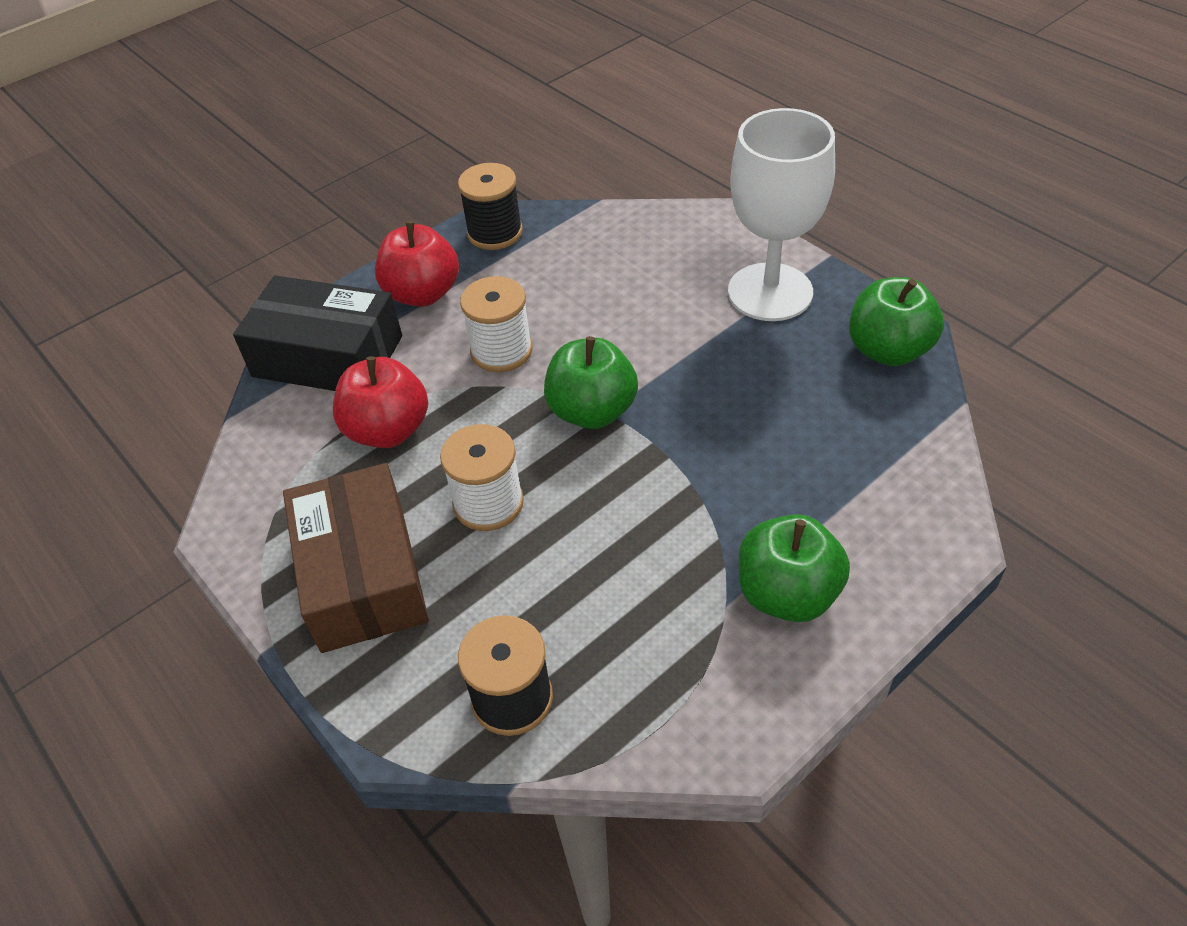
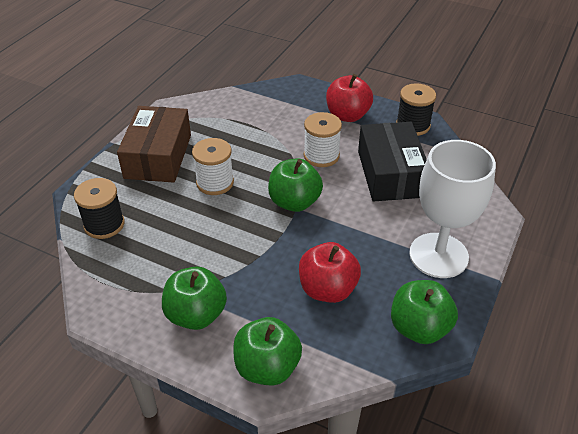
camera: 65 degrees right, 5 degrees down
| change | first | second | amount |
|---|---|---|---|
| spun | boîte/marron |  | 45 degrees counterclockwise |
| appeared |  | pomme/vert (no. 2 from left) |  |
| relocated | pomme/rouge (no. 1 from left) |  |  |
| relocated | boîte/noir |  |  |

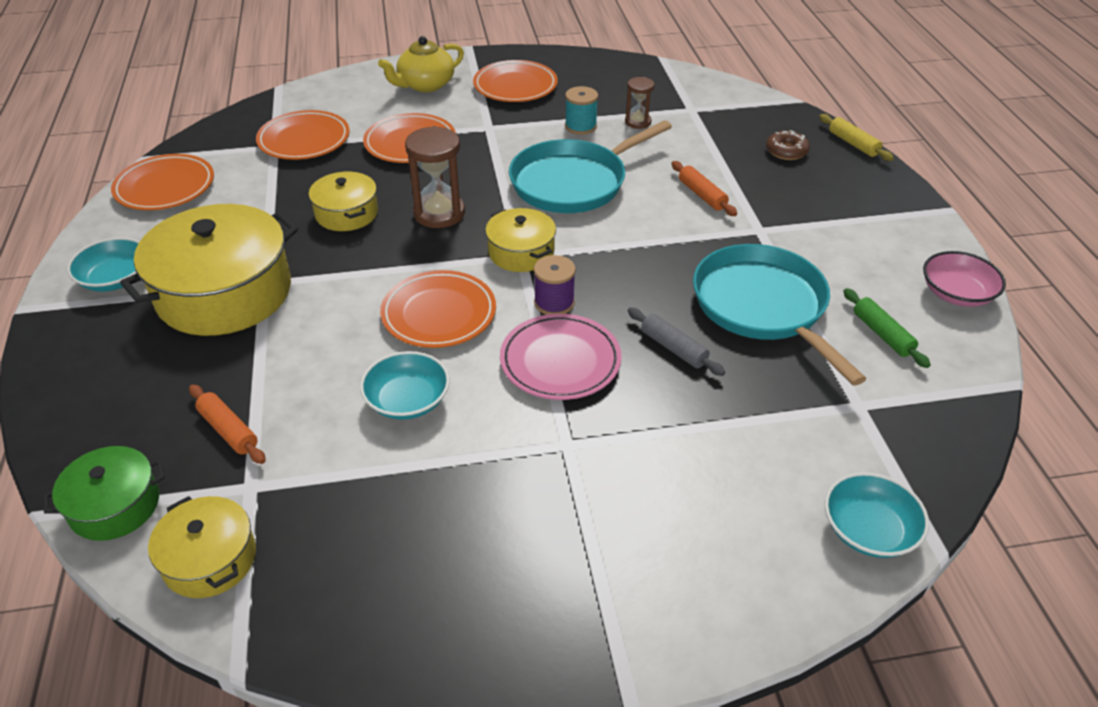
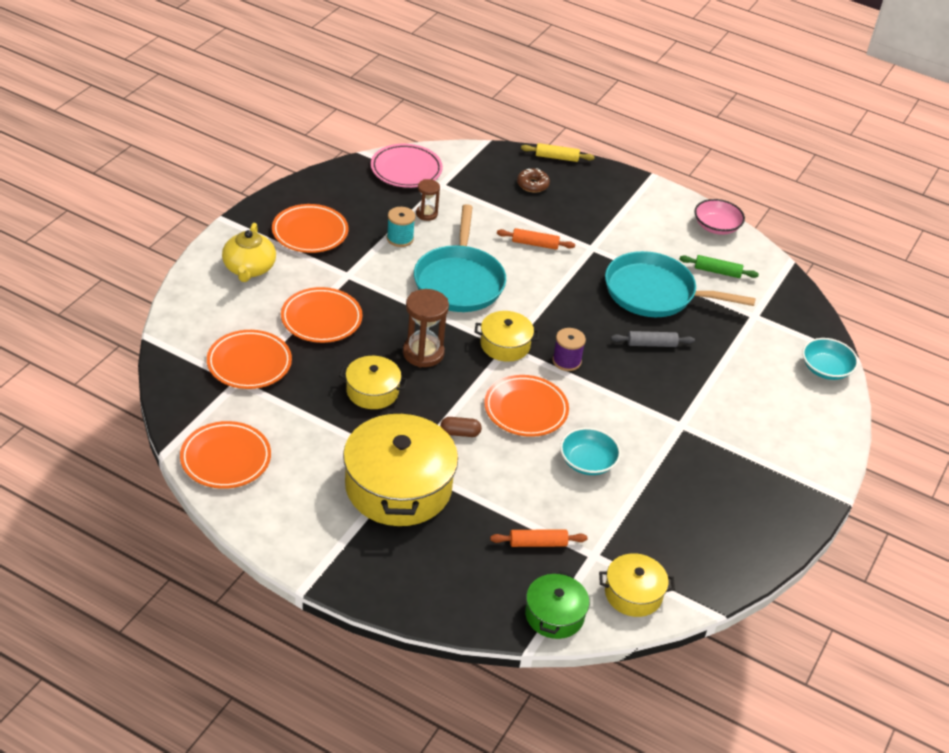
camera: 55 degrees left, 0 degrees up
| change | first | second | amount |
|---|---|---|---|
| relocated | assiette/rose |  |  |
| appeared |  | gélule/marron |  |
| missing | bol/turquoise (no. 1 from left) |  |  |

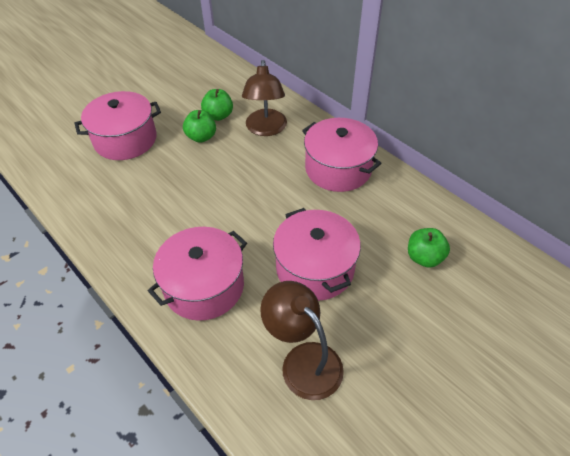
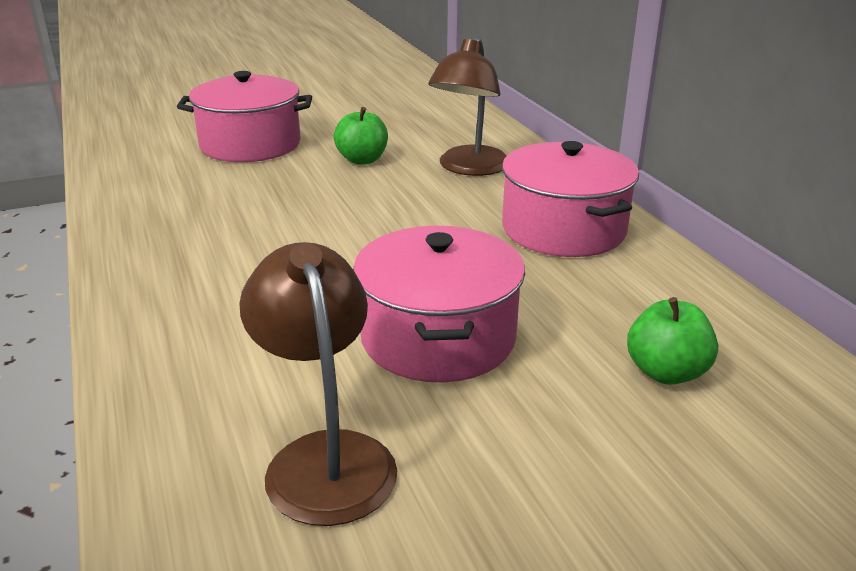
camera: 20 degrees right, 20 degrees down
| change | first | second | amount |
|---|---|---|---|
| missing | marmite/rose (no. 2 from left) |  |  |
| missing | pomme/vert (no. 2 from left) |  |  |

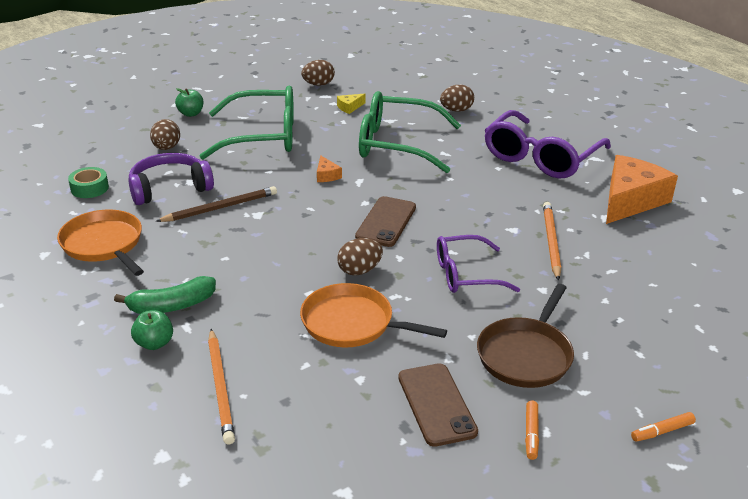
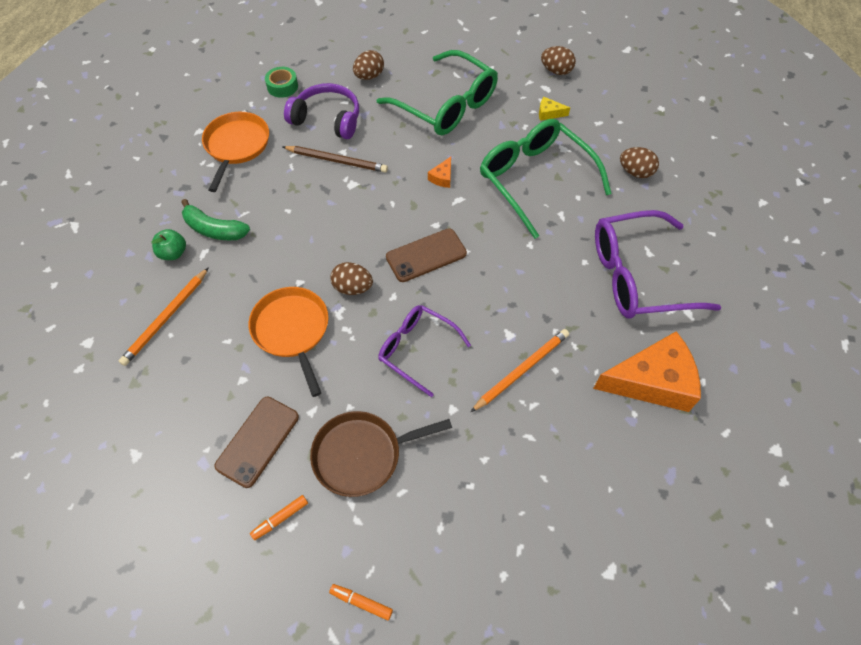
camera: 45 degrees right, 25 degrees up
| change | first | second | amount |
|---|---|---|---|
| missing | pomme/vert (no. 2 from left) |  |  |

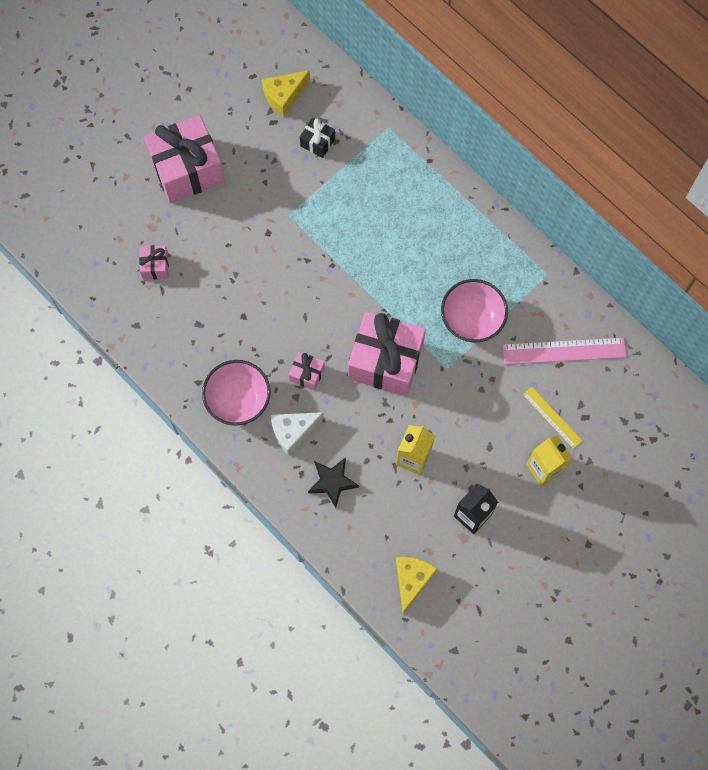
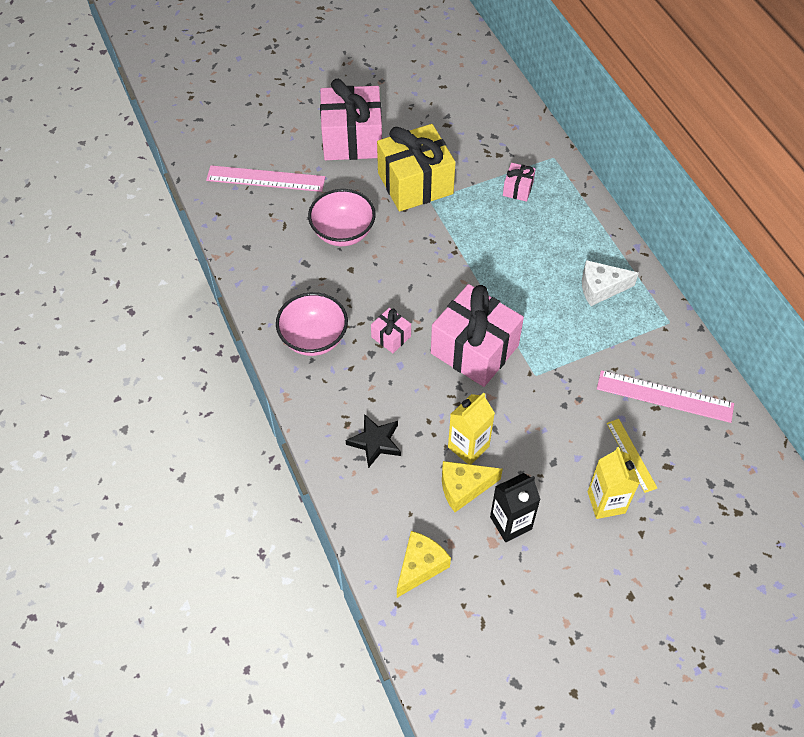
camera: 20 degrees right, 15 degrees down
| change | first | second | amount |
|---|---|---|---|
| appeared |  | règle/rose (no. 1 from left) |  |
| relocated | bol/rose (no. 2 from left) |  |  |
| appeared |  | cadeau/jaune |  |
| relocated | fromage/jaune (no. 1 from left in the first image) | fromage/jaune (no. 2 from left) |  |
| relocated | cadeau/rose (no. 1 from left in the first image) | cadeau/rose (no. 4 from left) |  |
| relocated | fromage/blanc |  |  |
| missing | cadeau/noir |  |  |

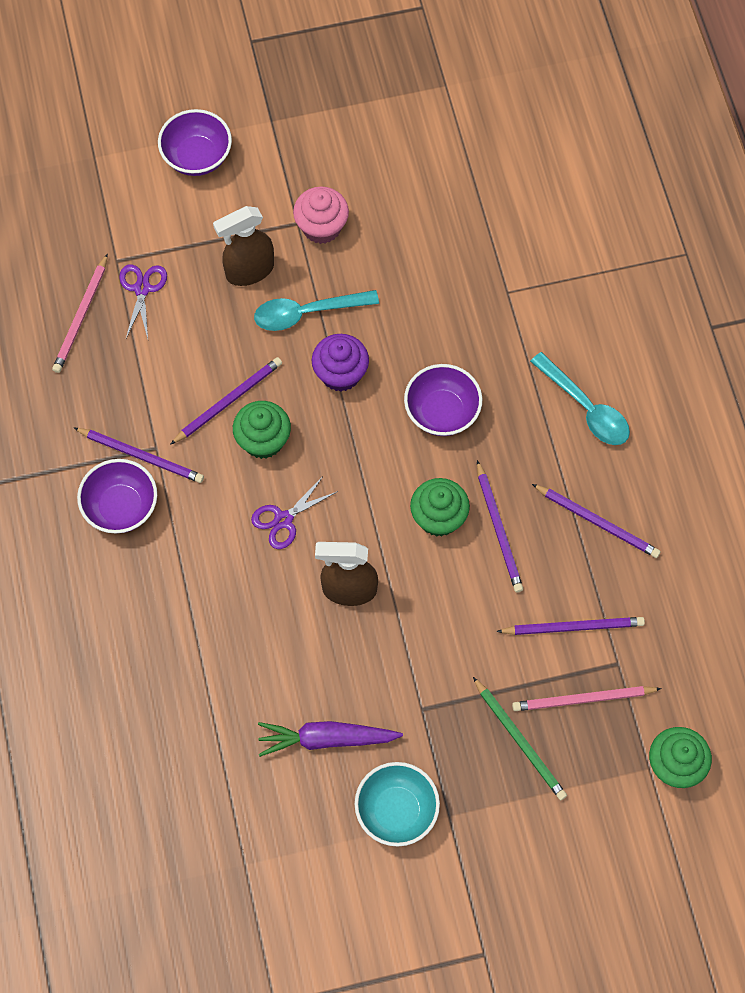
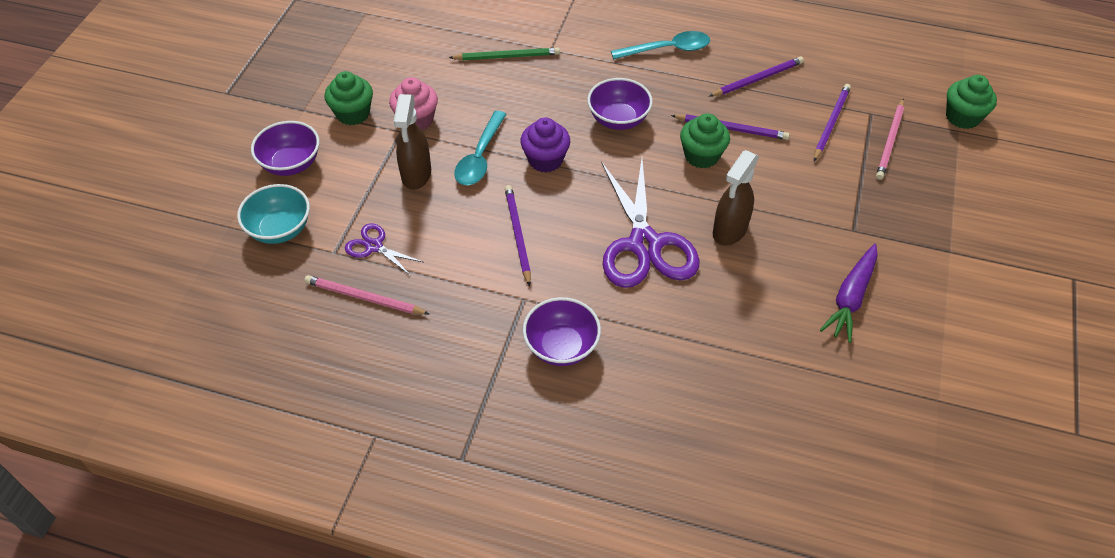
camera: 60 degrees left, 15 degrees down
| change | first | second | amount |
|---|---|---|---|
| relocated | bol/turquoise |  |  |
| spun | crayon/rose (no. 1 from left) |  | 150 degrees clockwise |
| relocated | muffin/vert (no. 1 from left) |  |  |
| relocated | crayon/vert |  |  |
| size | ciseaux/violet (no. 2 from left) |  | x2.12 |
| missing | crayon/violet (no. 1 from left) |  |  |

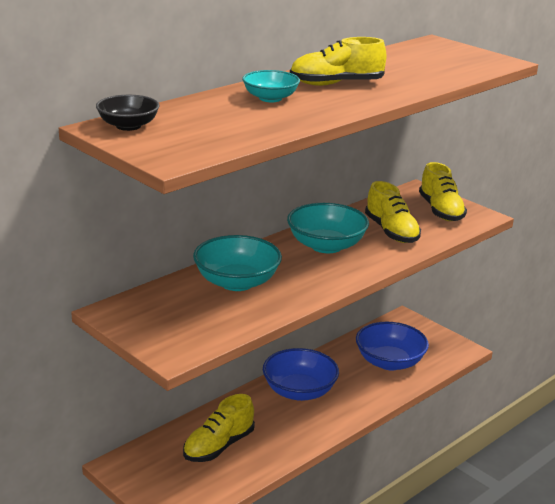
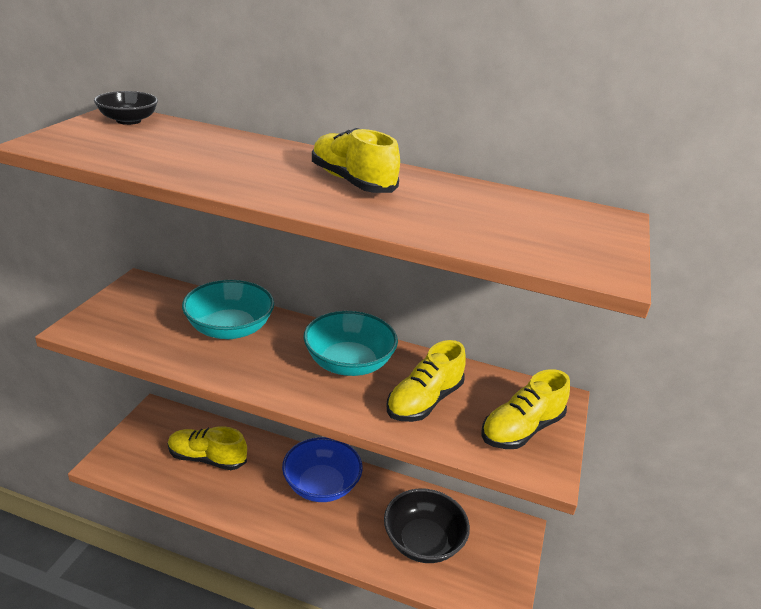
camera: 60 degrees right, 5 degrees up
| change | first | second | amount |
|---|---|---|---|
| colour | bol/bleu (no. 2 from left) | bol/noir (no. 2 from left) |  |
| missing | bol/turquoise (no. 2 from left) |  |  |

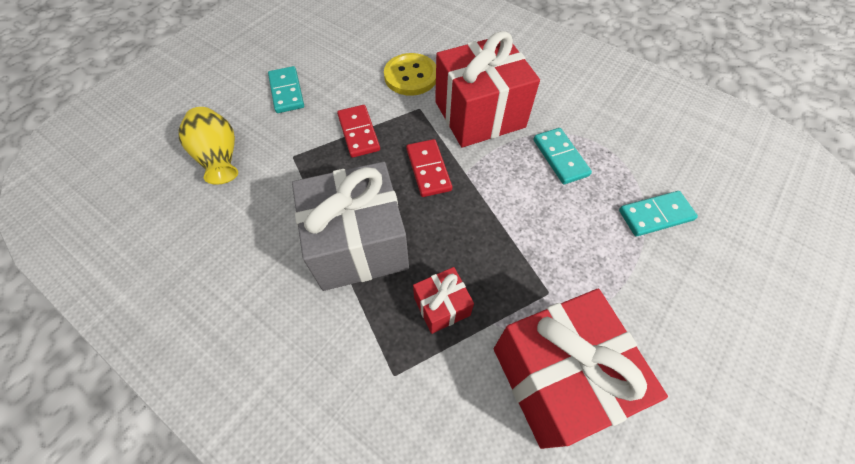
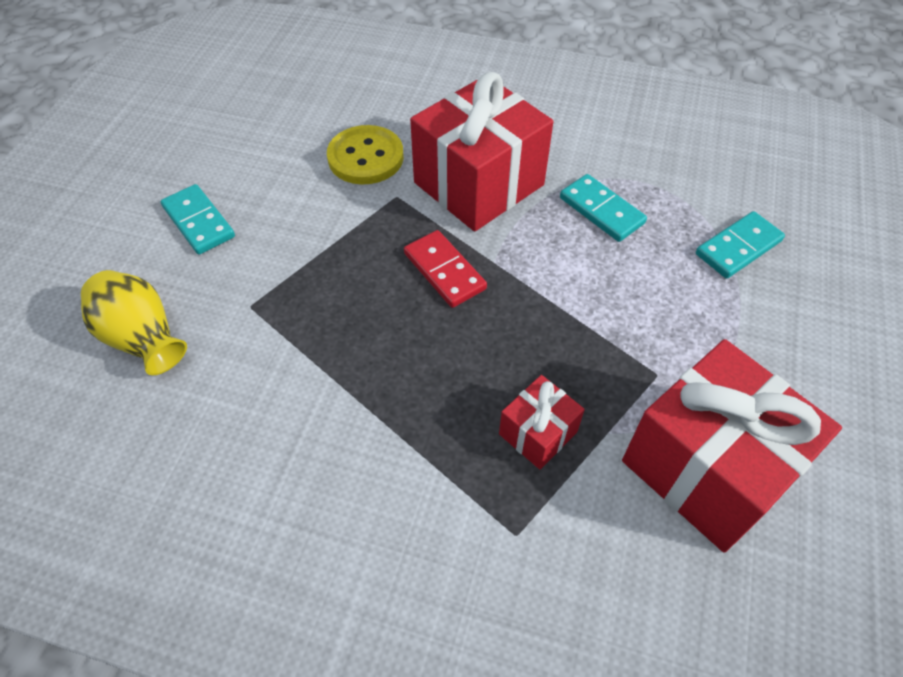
camera: 20 degrees left, 5 degrees down
| change | first | second | amount |
|---|---|---|---|
| missing | cadeau/gris |  |  |
| missing | domino/rouge (no. 1 from left) |  |  |

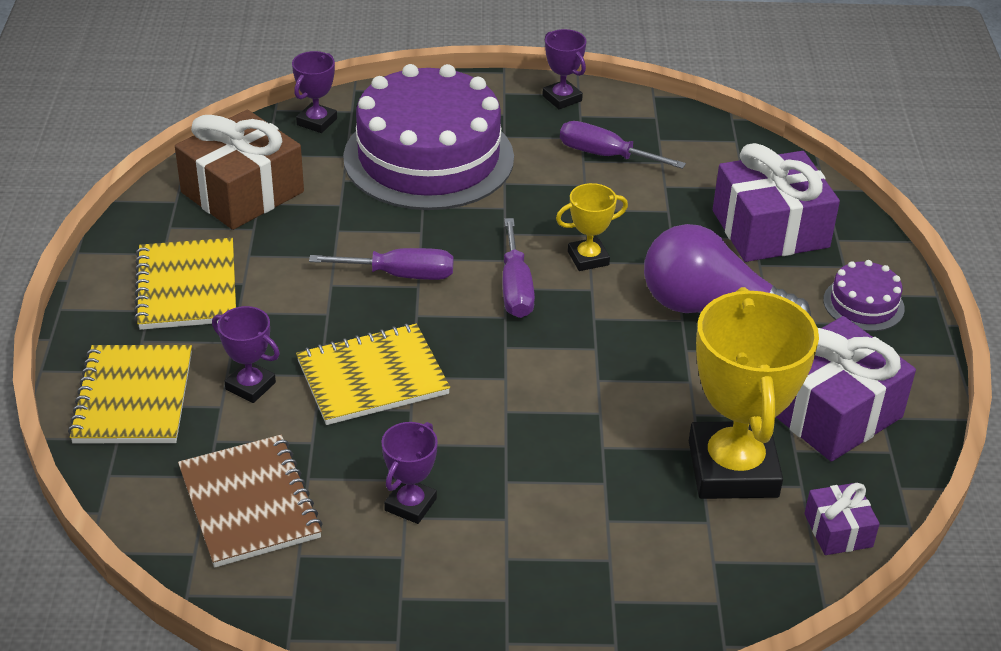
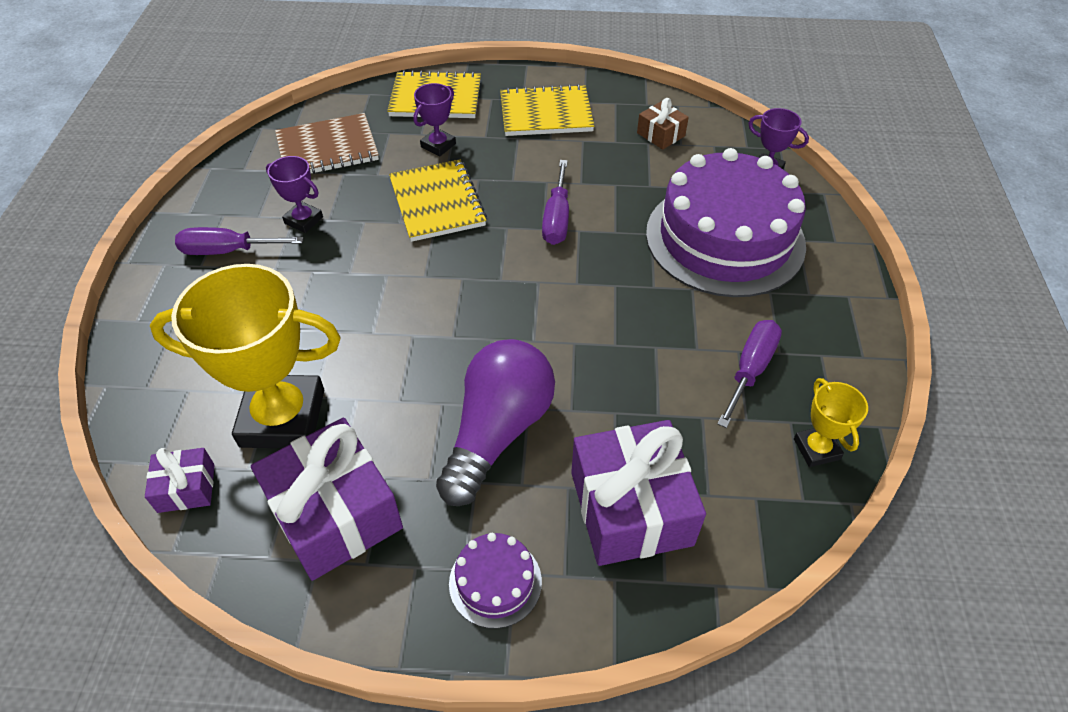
camera: 95 degrees right, 10 degrees up
| change | first | second | amount |
|---|---|---|---|
| relocated | tournevis/violet (no. 2 from left in the first image) | tournevis/violet (no. 1 from left) |  |
| size | cadeau/marron |  | x0.50 |
| relocated | trophée/jaune (no. 1 from left in the first image) | trophée/jaune (no. 2 from left) |  |
| missing | trophée/violet (no. 4 from left) |  |  |

